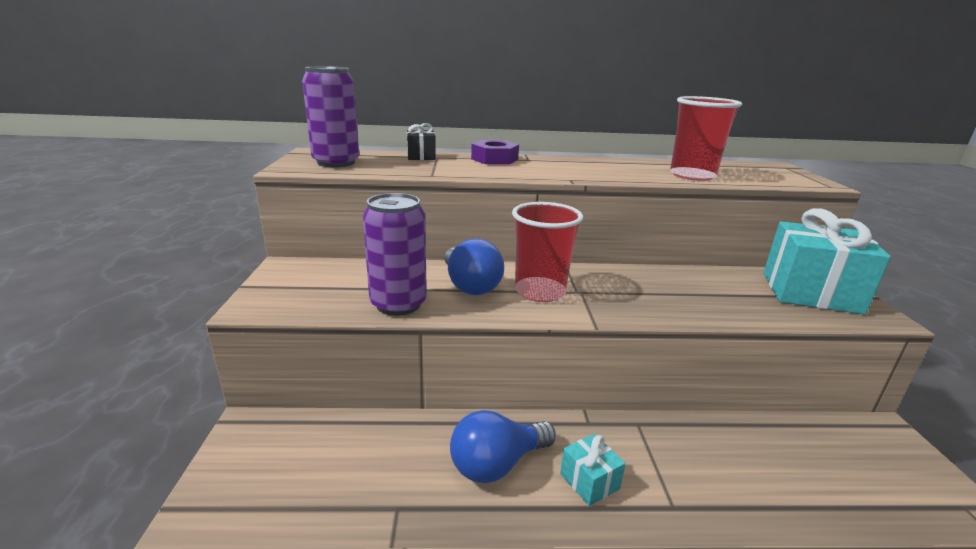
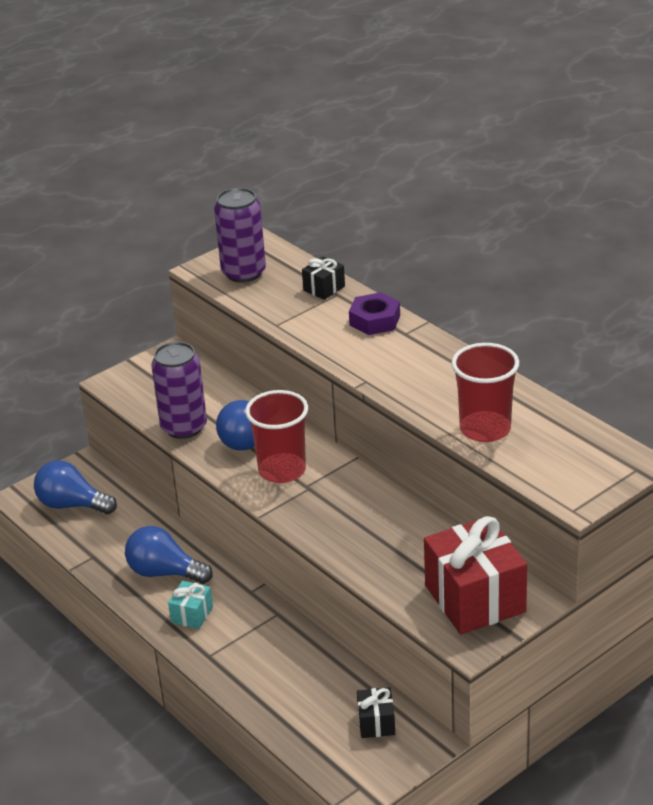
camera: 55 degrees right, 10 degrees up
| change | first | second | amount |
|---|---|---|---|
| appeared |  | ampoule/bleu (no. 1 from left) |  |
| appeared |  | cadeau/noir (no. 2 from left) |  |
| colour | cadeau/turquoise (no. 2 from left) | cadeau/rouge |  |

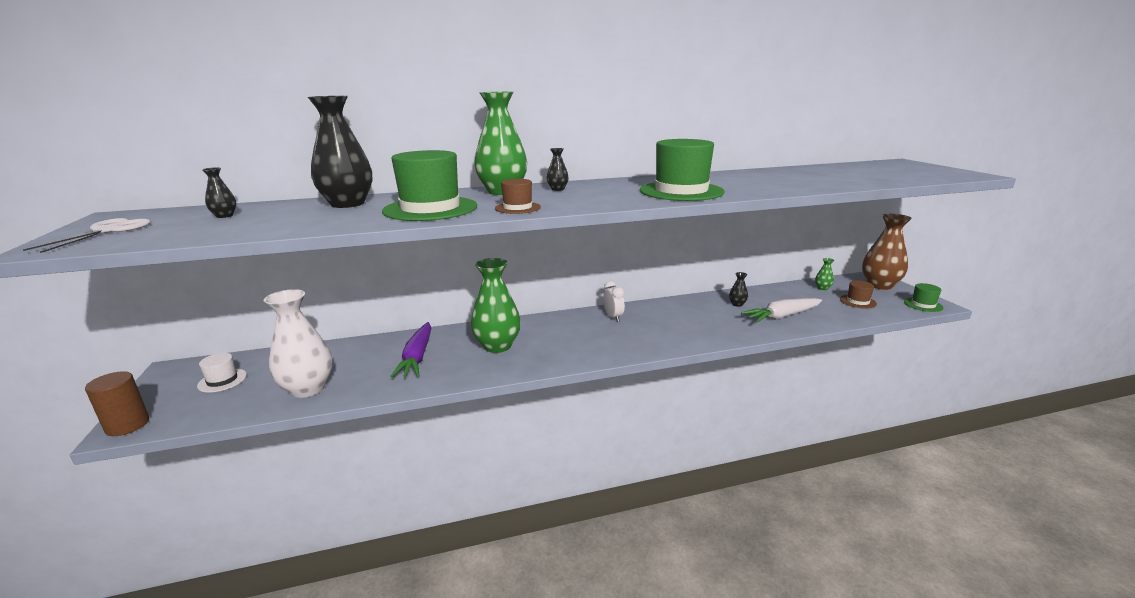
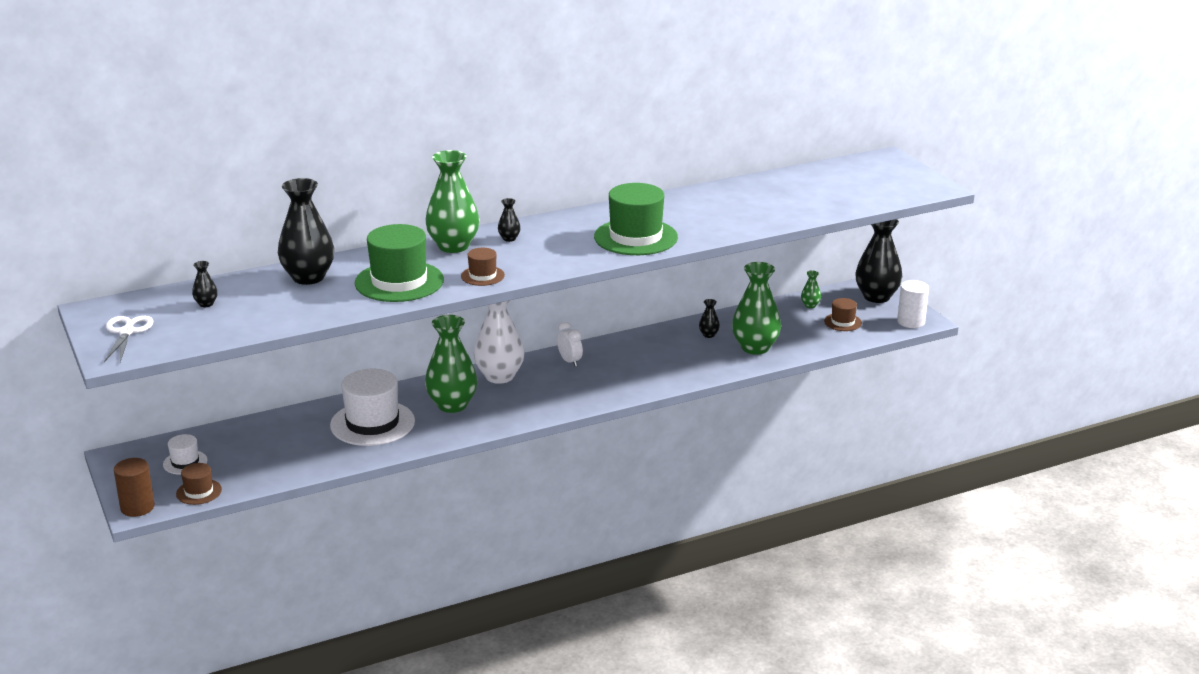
camera: 10 degrees left, 5 degrees up
| change | first | second | amount |
|---|---|---|---|
| appeared |  | chapeau/marron (no. 1 from left) |  |
| exchanged | carotte/violet | chapeau/blanc (no. 2 from left) |  |
| relocated | vase/blanc |  |  |
| exchanged | carotte/blanc | vase/vert (no. 3 from left) |  |
| colour | vase/marron | vase/noir (no. 5 from left) |  |
| exchanged | chapeau/vert (no. 3 from left) | cylindre/blanc |  |

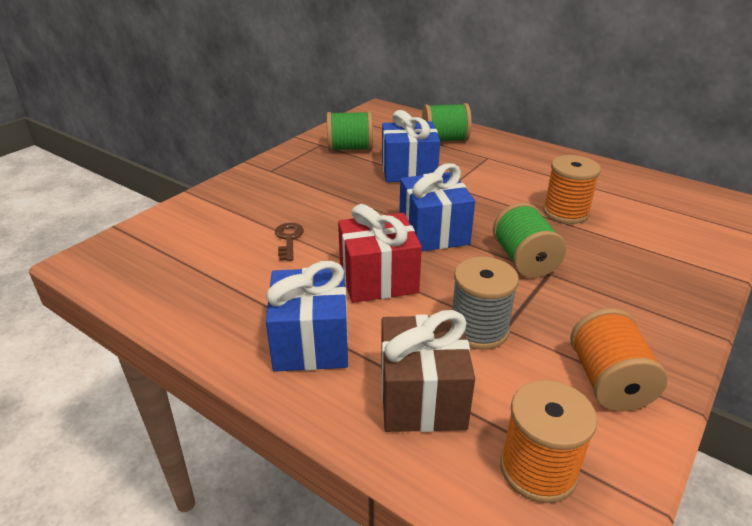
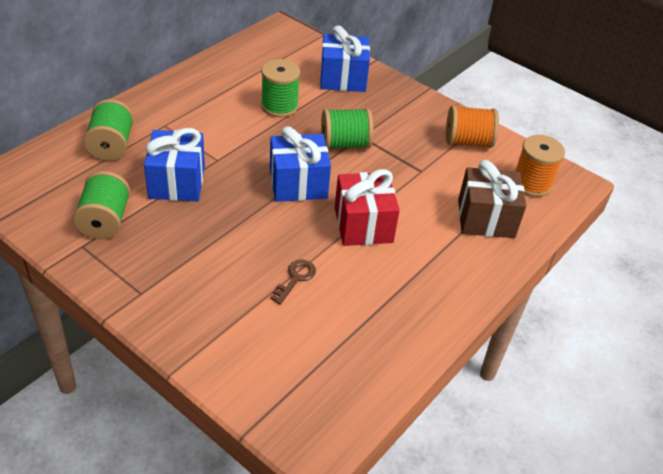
camera: 90 degrees left, 10 degrees up
| change | first | second | amount |
|---|---|---|---|
| colour | bobine/orange (no. 2 from left) | bobine/vert (no. 3 from left) |  |
| spun | clé/marron |  | 120 degrees clockwise |
| relocated | cadeau/bleu (no. 1 from left in the first image) | cadeau/bleu (no. 3 from left) |  |
| missing | bobine/gris |  |  |

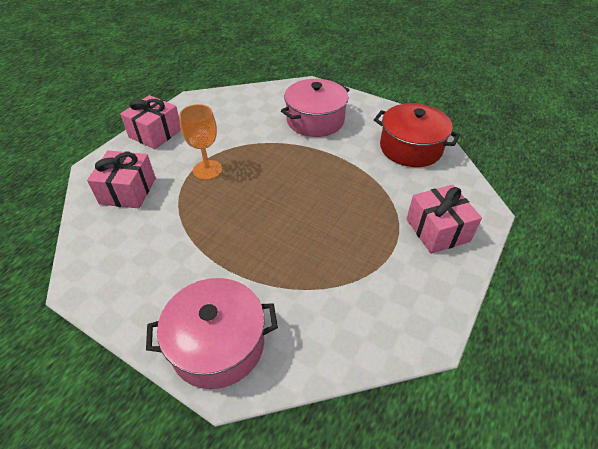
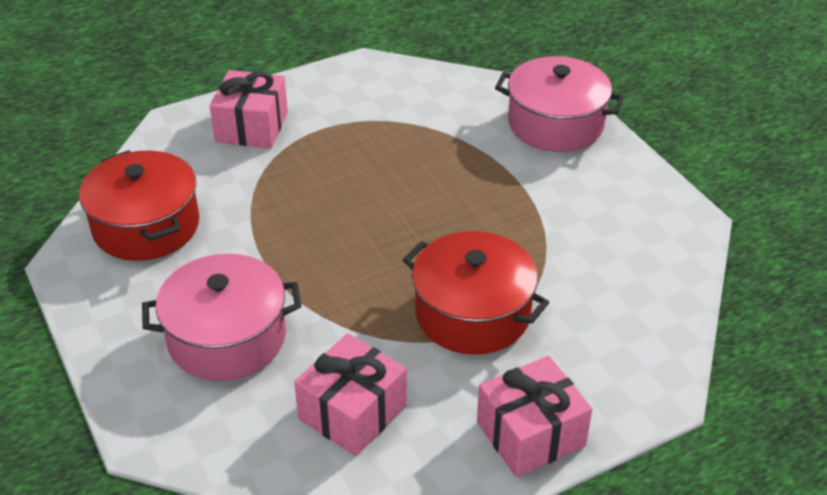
camera: 150 degrees left, 5 degrees down
| change | first | second | amount |
|---|---|---|---|
| relocated | cadeau/rose (no. 1 from left in the first image) | cadeau/rose (no. 2 from left) |  |
| exchanged | verre à pied/orange | marmite/rouge (no. 2 from left) |  |

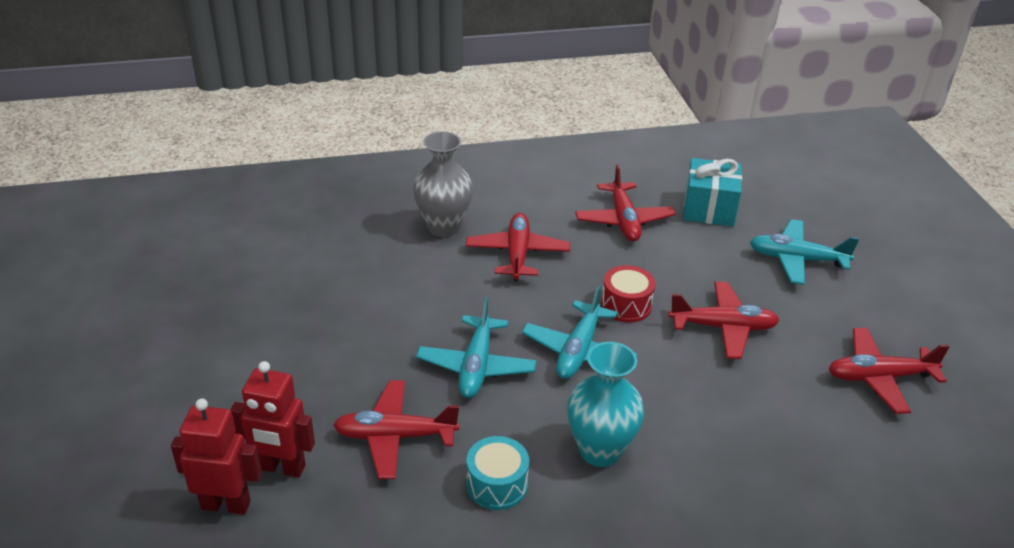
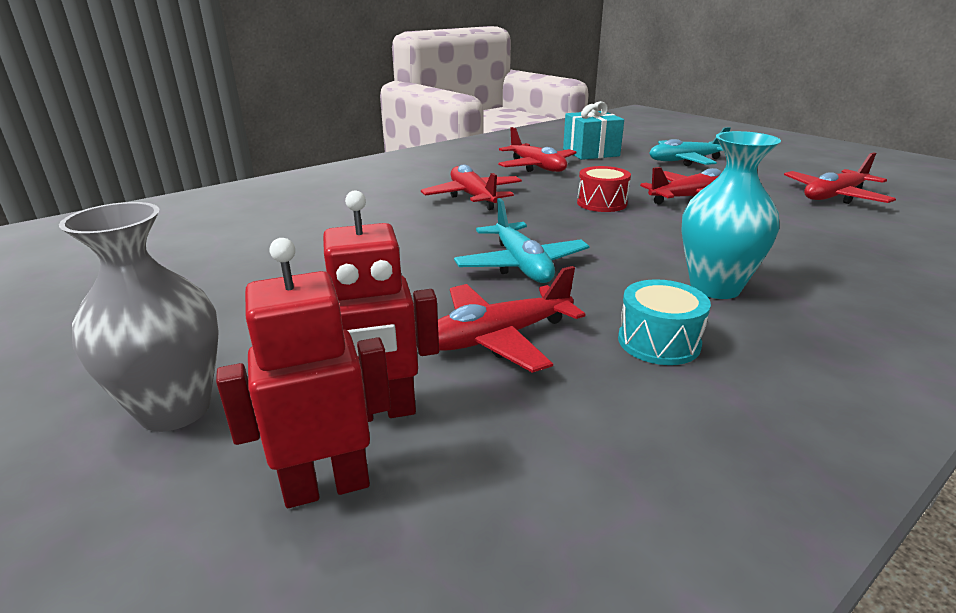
camera: 25 degrees left, 10 degrees down
| change | first | second | amount |
|---|---|---|---|
| relocated | vase/gris |  |  |
| missing | avion/turquoise (no. 2 from left) |  |  |

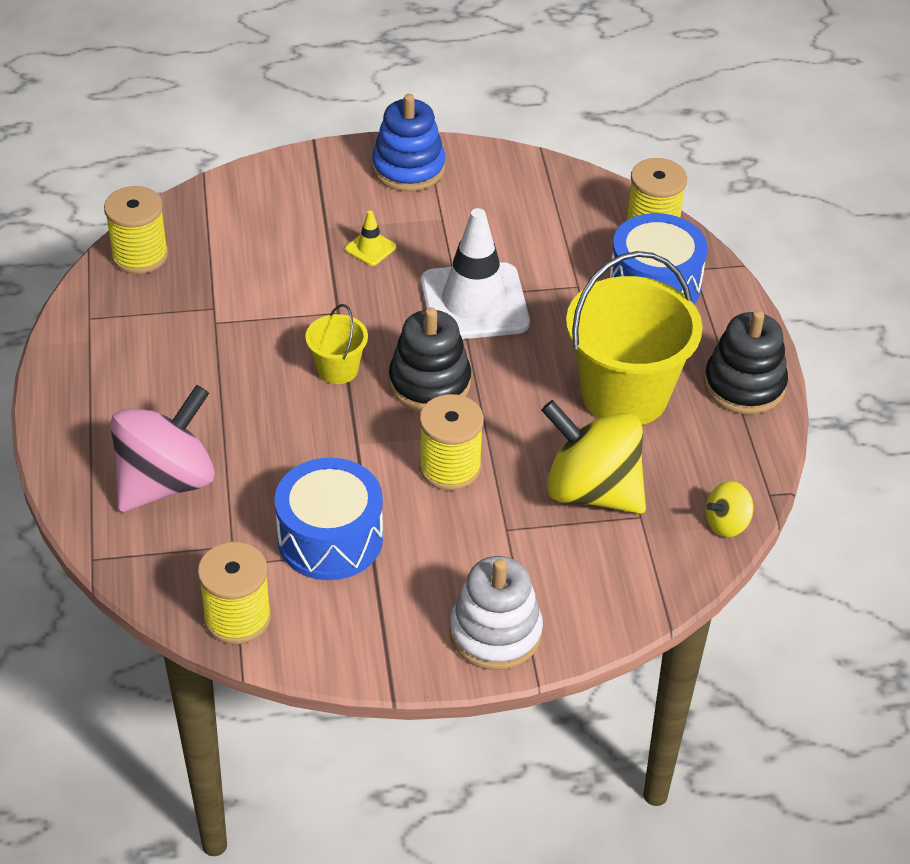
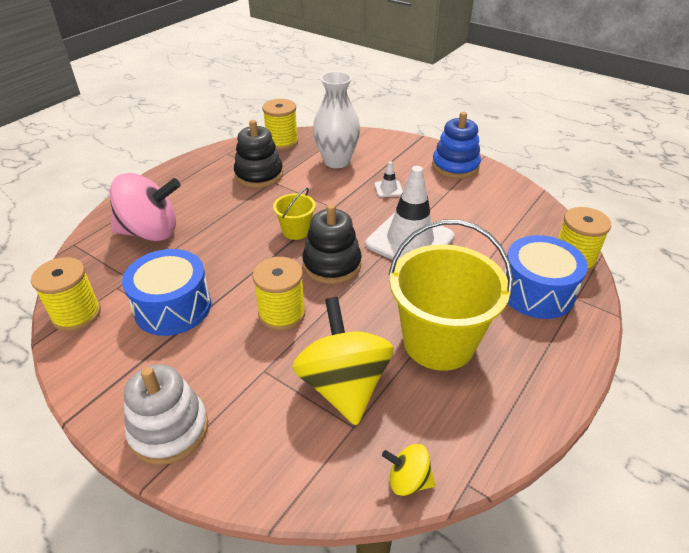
camera: 45 degrees right, 5 degrees down
| change | first | second | amount |
|---|---|---|---|
| relocated | jouet à empiler/noir (no. 2 from left in the first image) | jouet à empiler/noir (no. 1 from left) |  |
| appeared |  | vase/blanc |  |
| colour | cône de chantier/jaune | cône de chantier/blanc (no. 1 from left) |  |

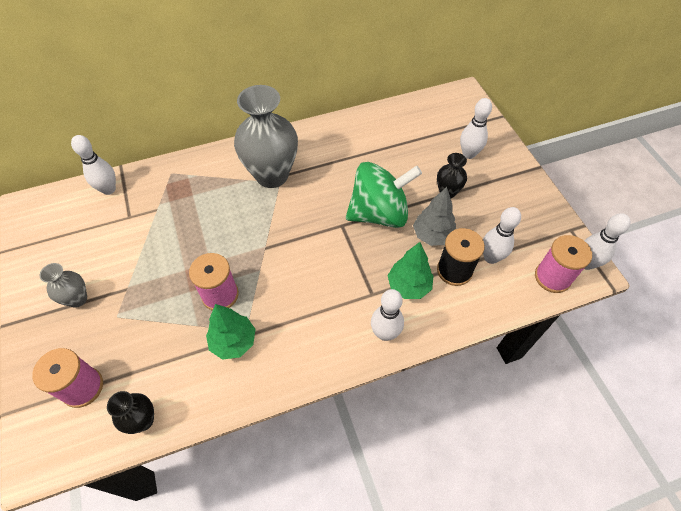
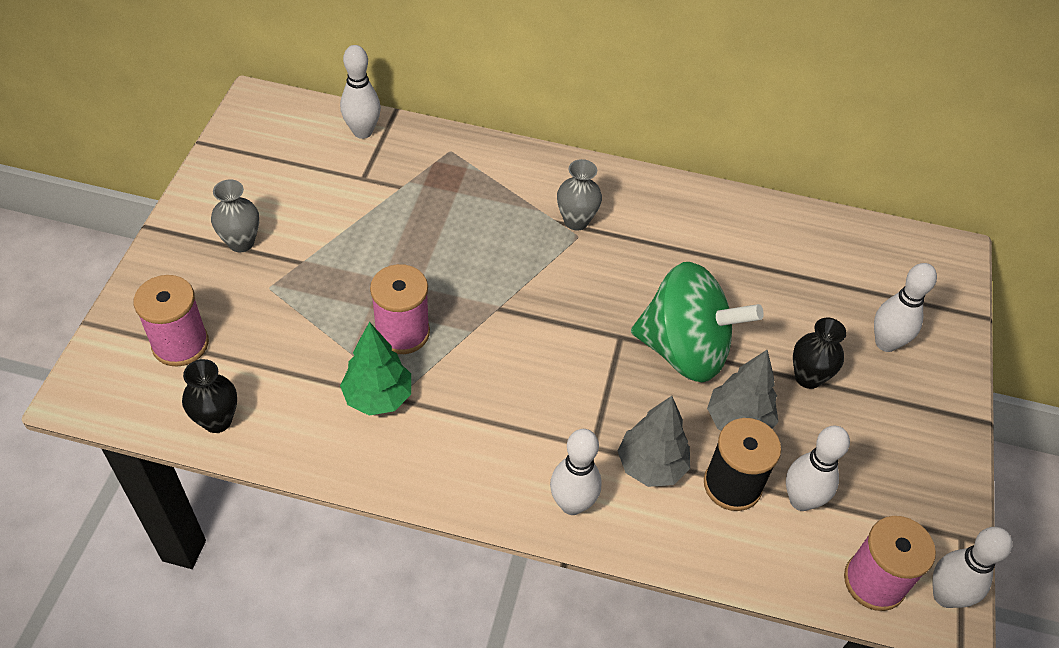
camera: 30 degrees right, 5 degrees down
| change | first | second | amount |
|---|---|---|---|
| size | vase/gris (no. 2 from left) |  | x0.48 |
| colour | arbre/vert (no. 2 from left) | arbre/gris (no. 1 from left) |  |

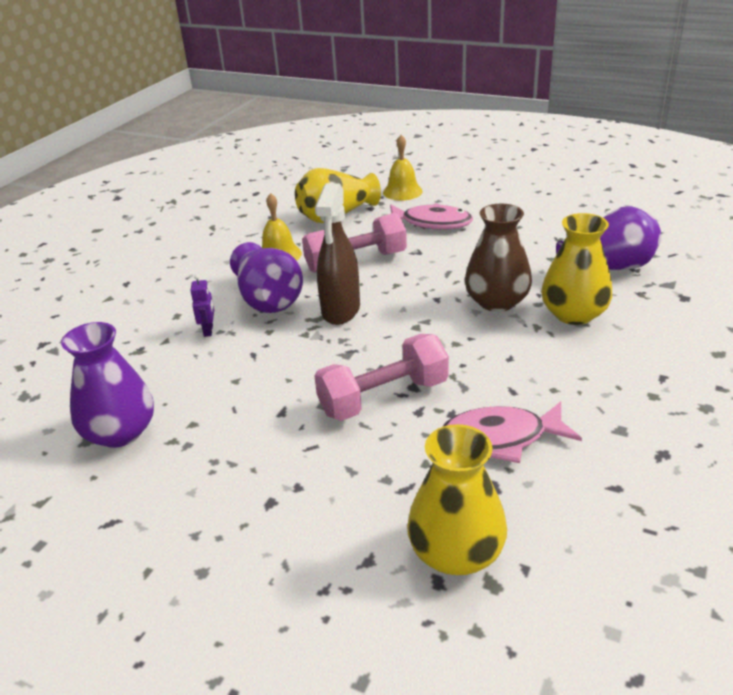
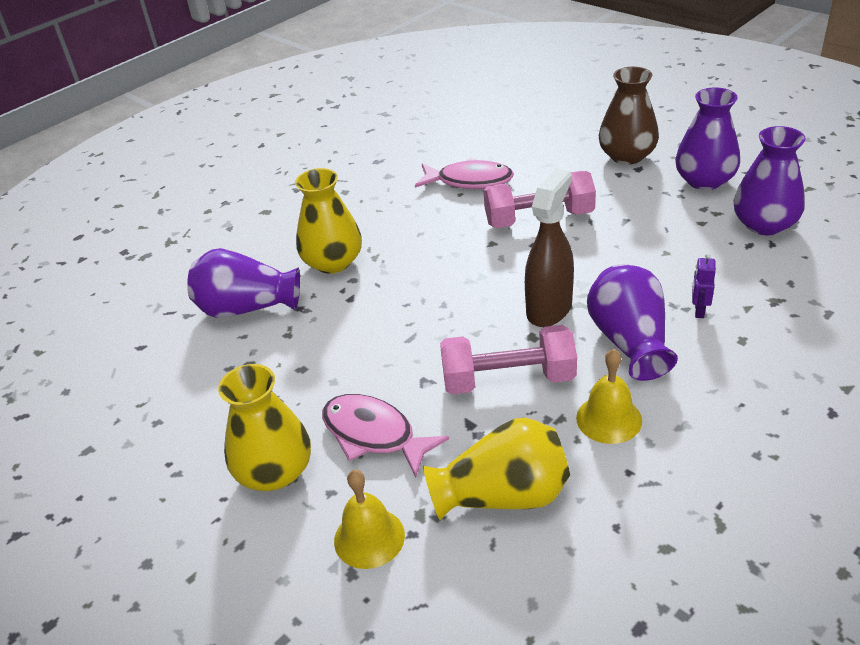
camera: 160 degrees left, 5 degrees up
| change | first | second | amount |
|---|---|---|---|
| relocated | vase/jaune (no. 2 from left in the first image) | vase/jaune (no. 1 from left) |  |
| relocated | vase/marron |  |  |
| appeared |  | vase/violet (no. 3 from left) |  |

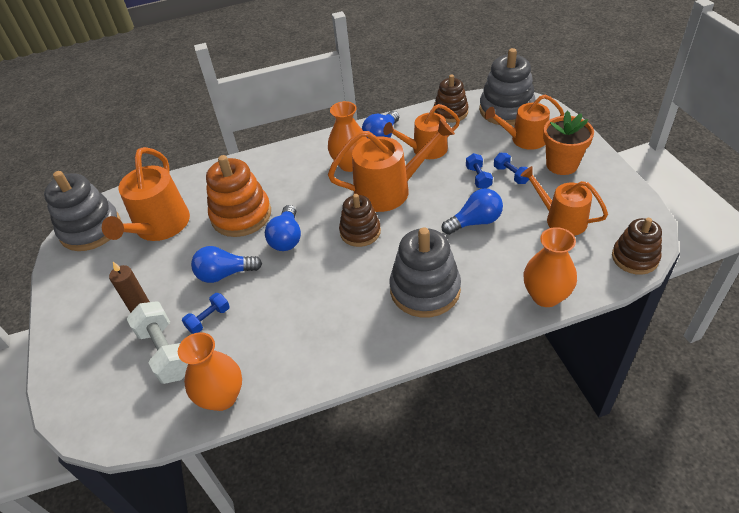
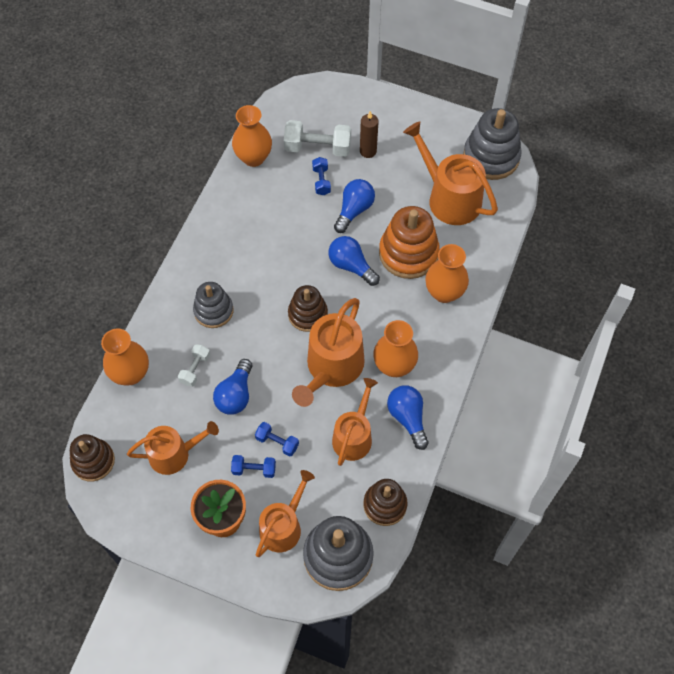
camera: 125 degrees right, 15 degrees up
| change | first | second | amount |
|---|---|---|---|
| appeared |  | haltère/blanc (no. 1 from left) |  |
| size | jouet à empiler/gris (no. 2 from left in the first image) | jouet à empiler/gris (no. 1 from left) | x0.64 |
| appeared |  | vase/orange (no. 4 from left) |  |

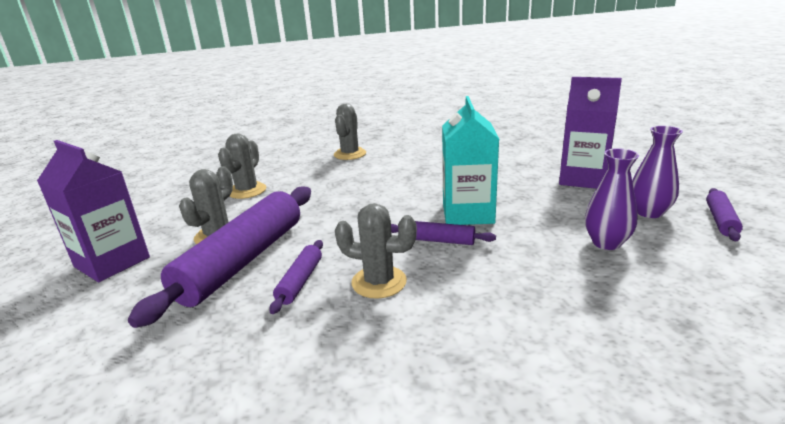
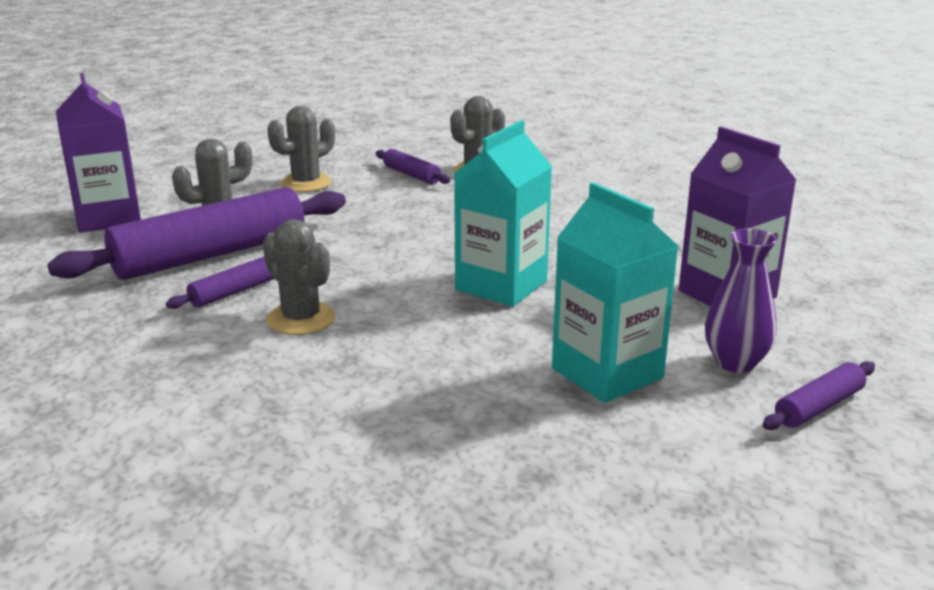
camera: 30 degrees right, 0 degrees up
| change | first | second | amount |
|---|---|---|---|
| relocated | rouleau à pâtisserie/violet (no. 3 from left) |  |  |
| exchanged | vase/violet (no. 1 from left) | brique de lait/turquoise (no. 2 from left) |  |

